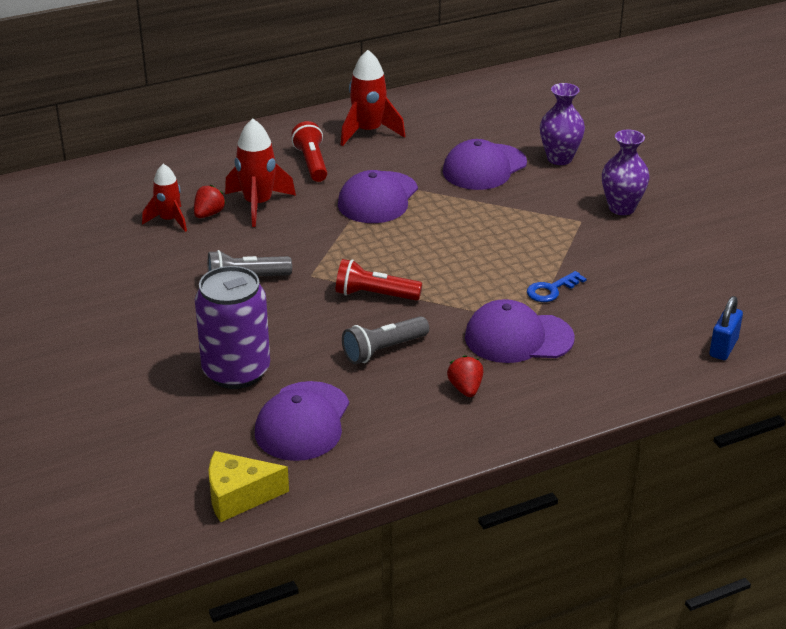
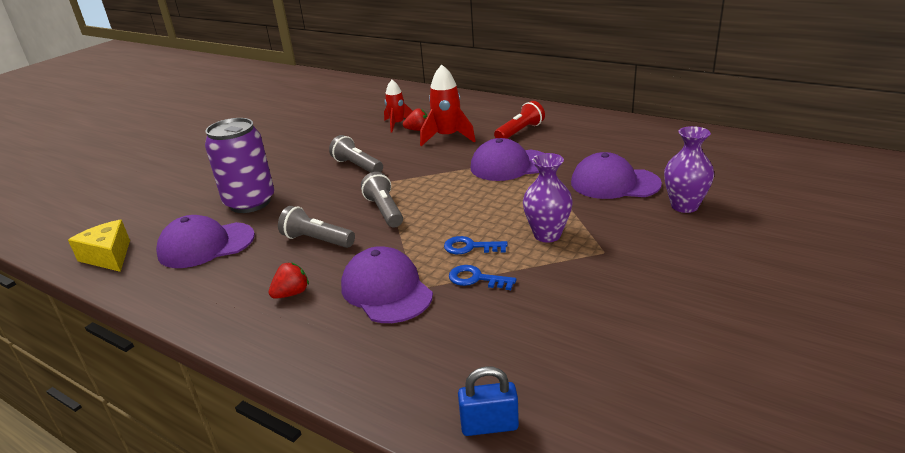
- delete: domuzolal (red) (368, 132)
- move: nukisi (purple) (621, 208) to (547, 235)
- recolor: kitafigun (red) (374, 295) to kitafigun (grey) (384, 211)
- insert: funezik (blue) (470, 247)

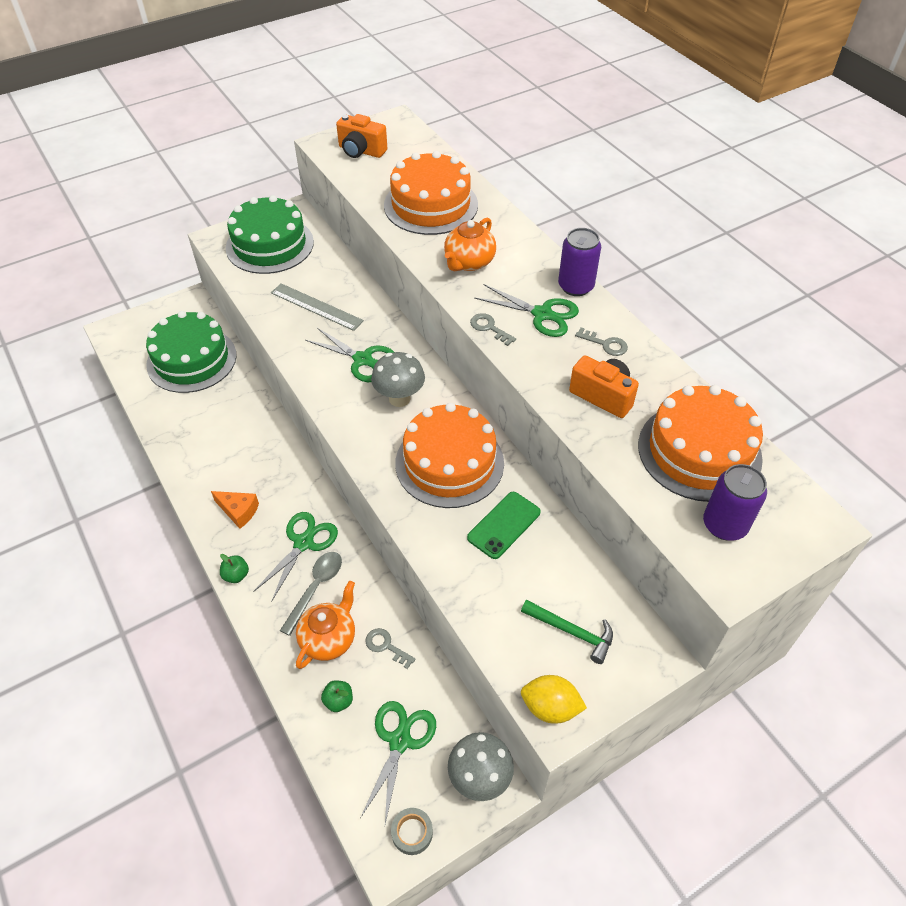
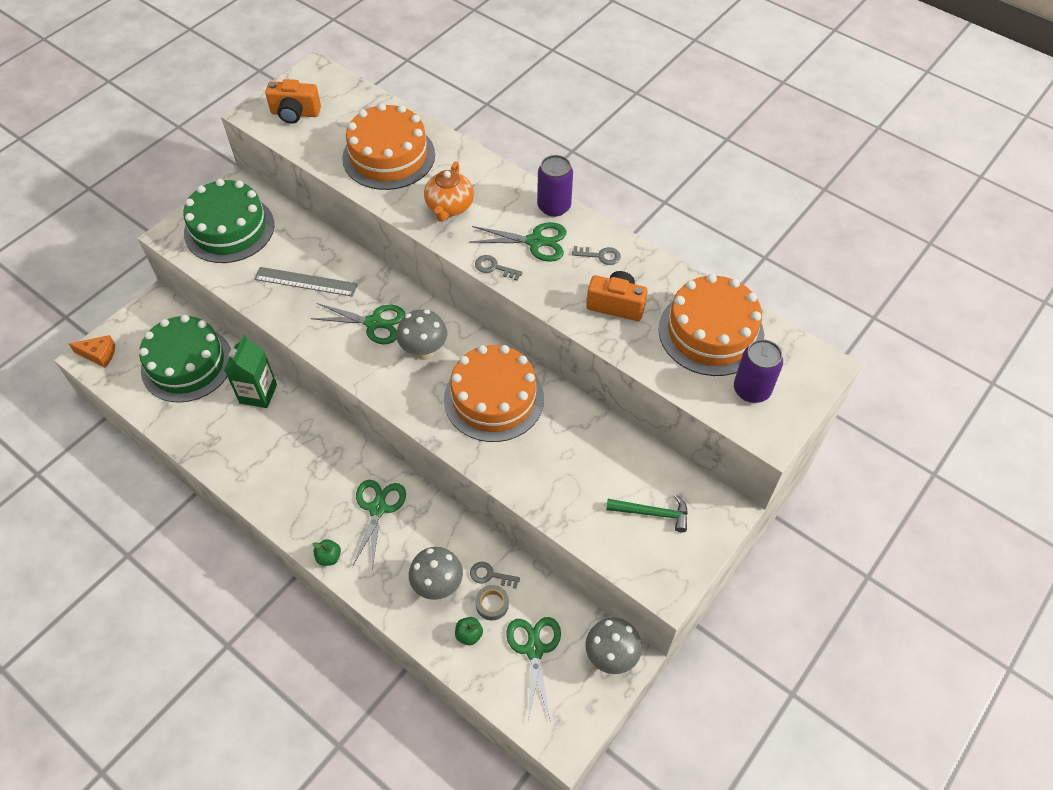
- move: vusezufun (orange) (238, 511) to (99, 354)
- delete: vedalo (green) (504, 525)
- delete: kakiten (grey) (316, 588)
- replace: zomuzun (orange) (329, 639) to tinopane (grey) (438, 585)
- delete: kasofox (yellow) (550, 707)
- move: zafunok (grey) (412, 832) to (492, 604)
- insert: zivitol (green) (258, 394)

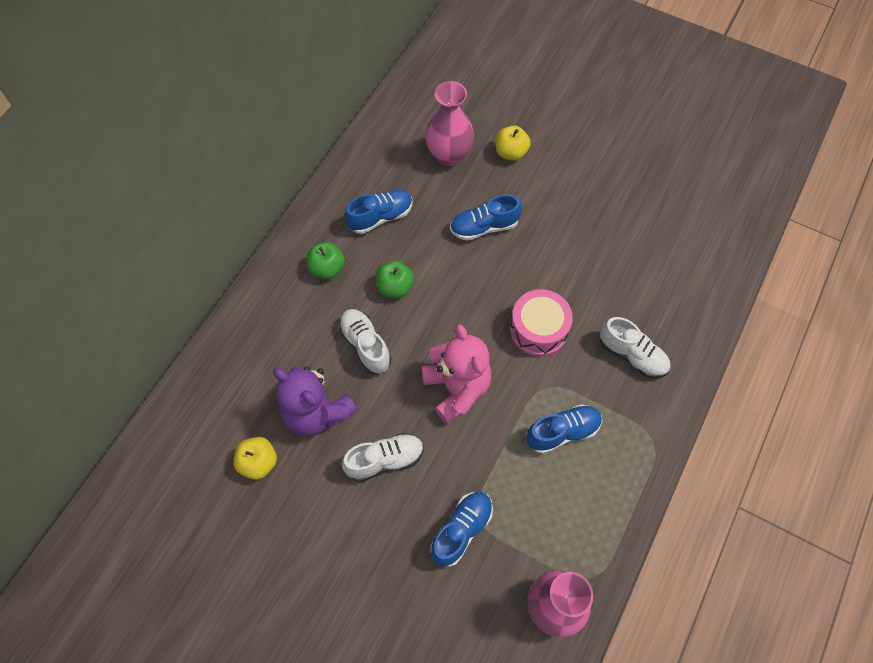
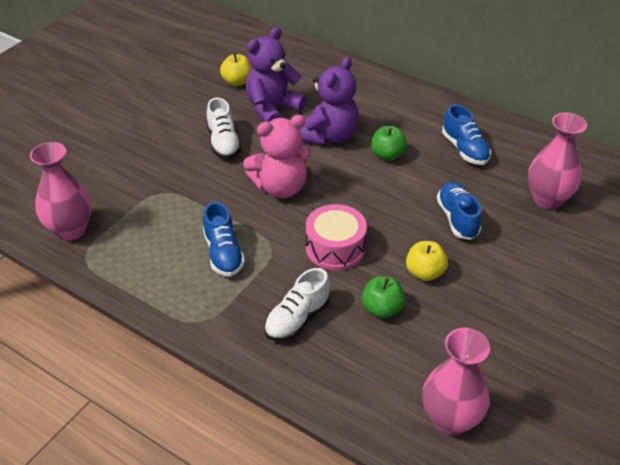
- move: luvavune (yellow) (511, 152) to (424, 273)
- move: luvavune (green) (327, 268) to (382, 309)
- replace: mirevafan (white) (365, 345) to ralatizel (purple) (329, 136)
- delete: mirevafan (blue) (461, 530)
- insert: nukisi (pink) (450, 419)

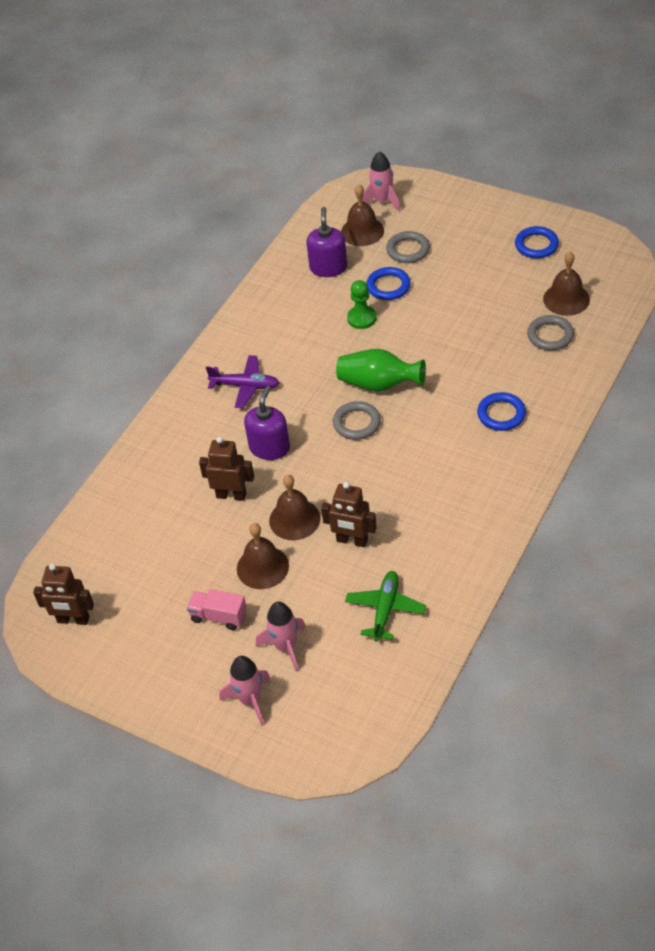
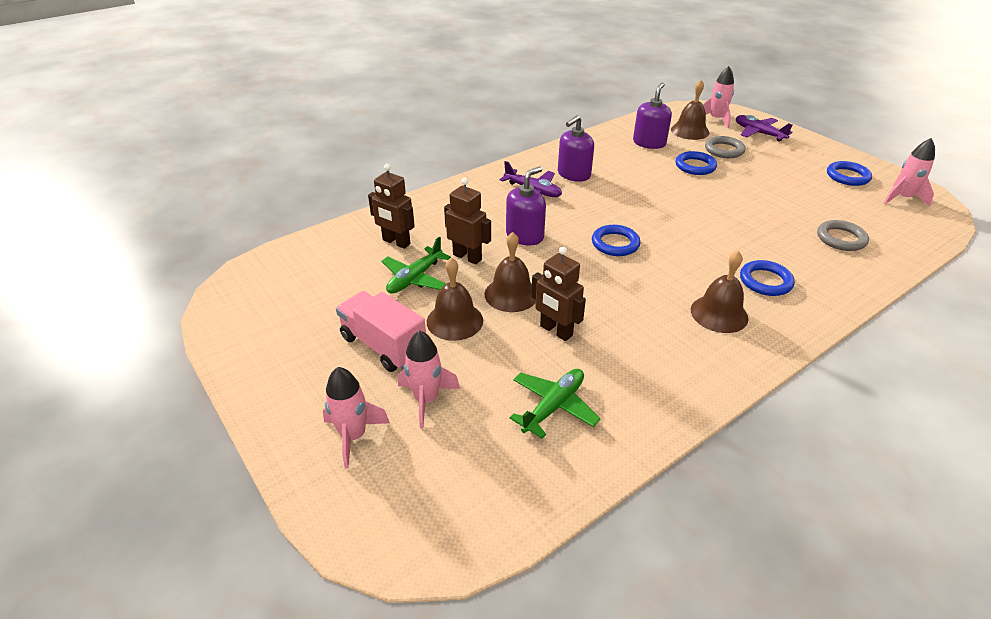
- move: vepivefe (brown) (566, 299) to (719, 314)
- delete: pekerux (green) (361, 318)
- delete: nukisi (green) (379, 384)
- recolor: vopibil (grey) (356, 423) to vopibil (blue) (615, 243)
- move: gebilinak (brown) (73, 620) to (396, 242)
- resize: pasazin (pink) (219, 616) = (383, 345) x1.52
- insert: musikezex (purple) (573, 174)
- insert: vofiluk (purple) (758, 133)
- insert: domuzolal (pink) (902, 198)
- insert: vofiluk (green) (415, 278)

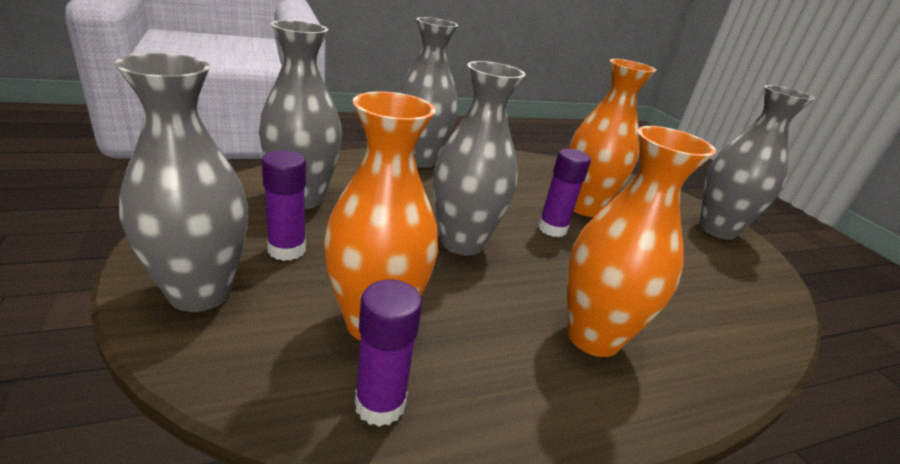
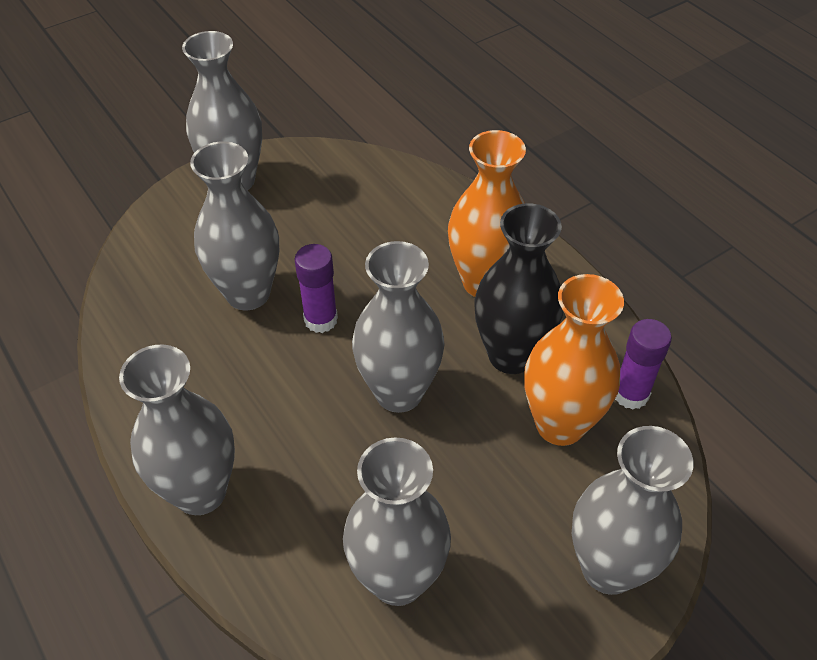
- recolor: nukisi (orange) (584, 207) to nukisi (grey) (248, 293)
- delete: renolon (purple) (287, 250)
- insert: nukisi (black) (511, 355)

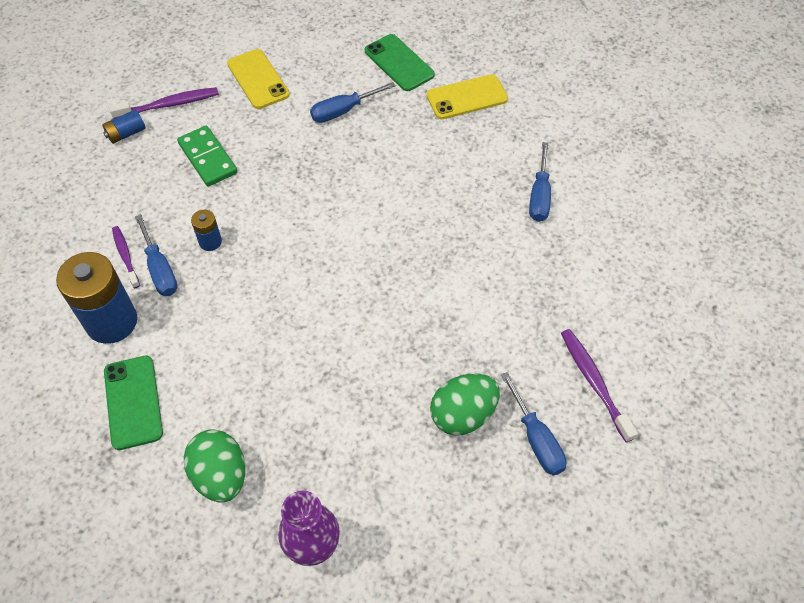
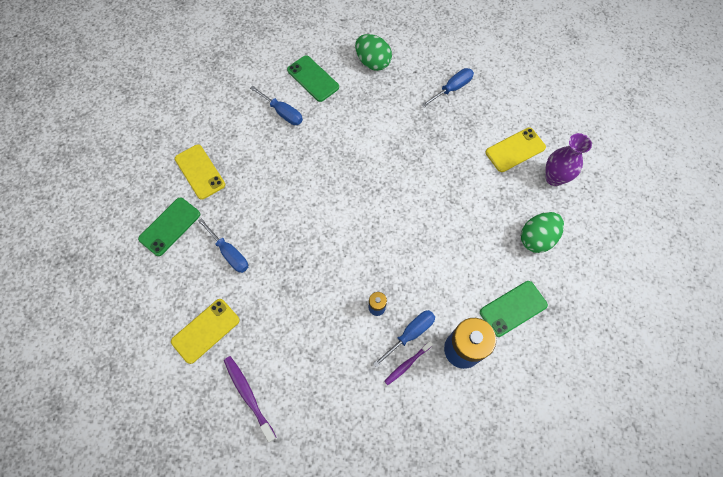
- delete: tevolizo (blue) (126, 134)
- delete: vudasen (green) (207, 158)
- rotate: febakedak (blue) (539, 196) = (282, 112) 45 degrees clockwise
- delete: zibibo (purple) (594, 382)
- move: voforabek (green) (463, 415) to (373, 62)
- insert: vedalo (green) (313, 78)
- insert: vedalo (yellow) (515, 150)

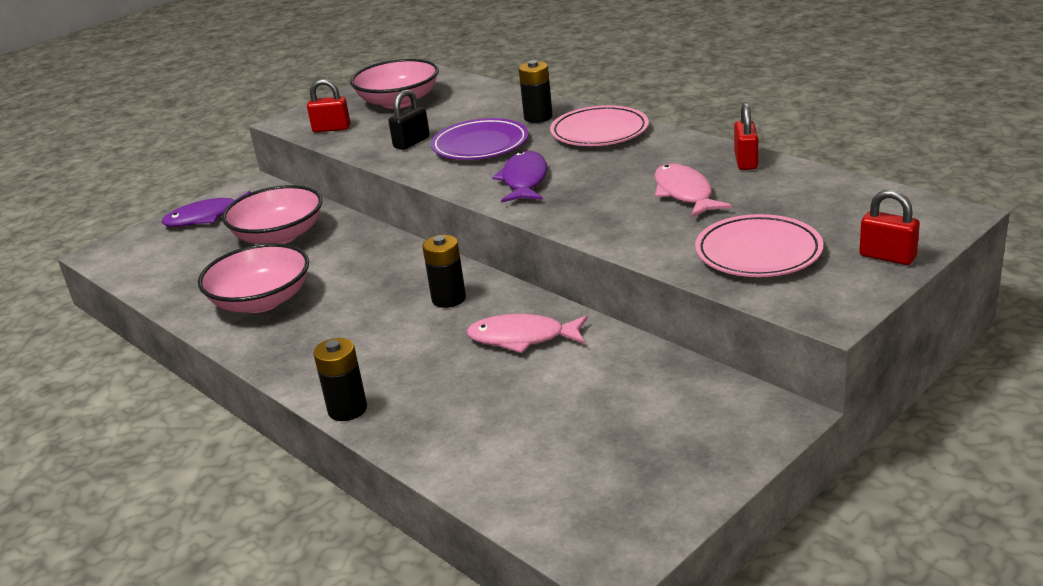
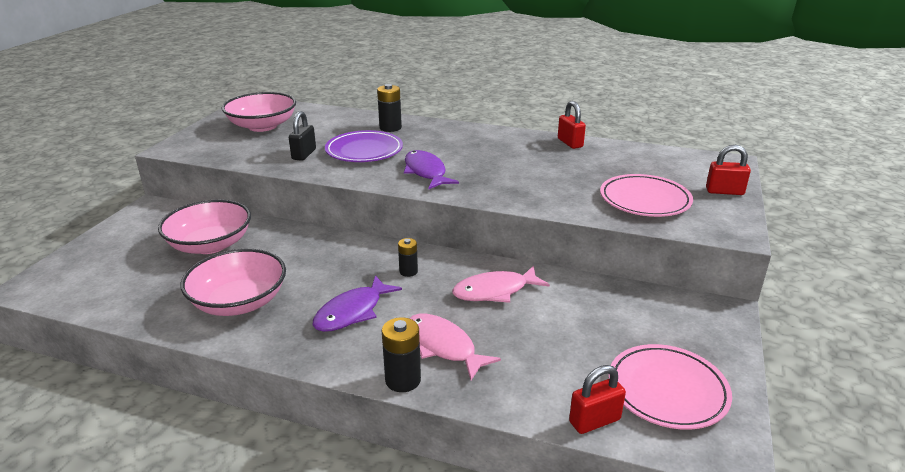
- move: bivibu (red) (331, 129) to (594, 421)
- move: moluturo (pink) (599, 132) to (667, 390)
- move: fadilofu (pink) (684, 193) to (443, 346)
- move: fadilofu (purple) (207, 217) to (352, 312)
- resize: tevolizo (black) (449, 299) = (408, 271) x0.65

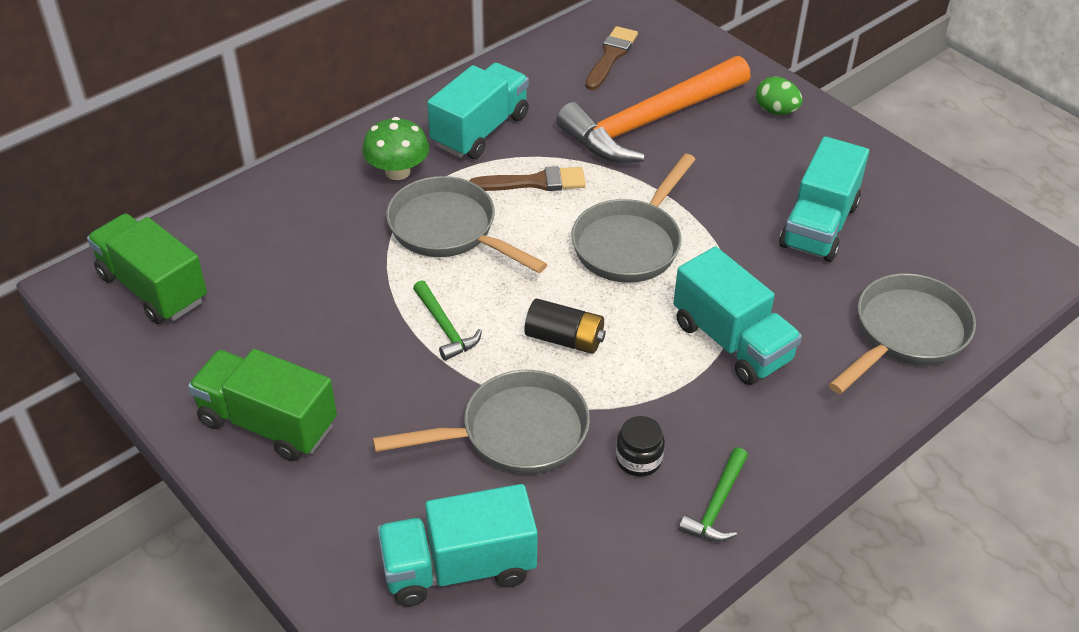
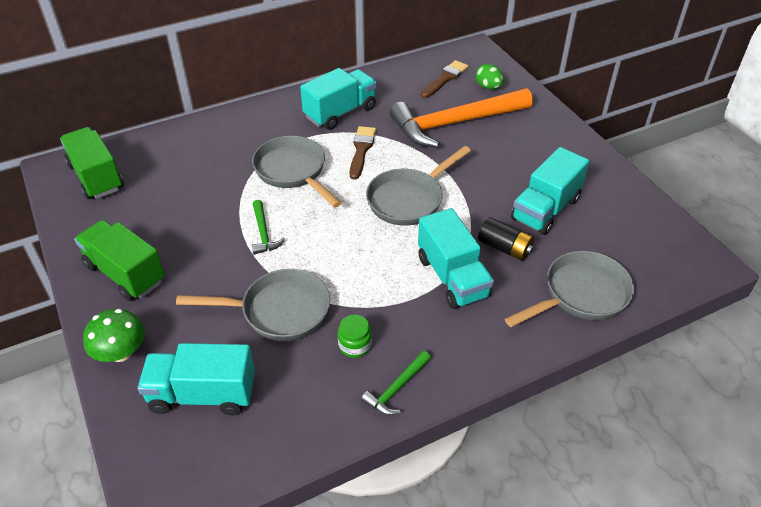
- move: voforabek (green) (776, 111) to (488, 87)
- move: tinopane (green) (397, 171) to (121, 352)
- rotate: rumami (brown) (534, 182) = (361, 150) 90 degrees counterclockwise
- move: tevolizo (black) (564, 339) to (504, 248)
- recolor: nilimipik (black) (638, 459) to nilimipik (green) (355, 345)

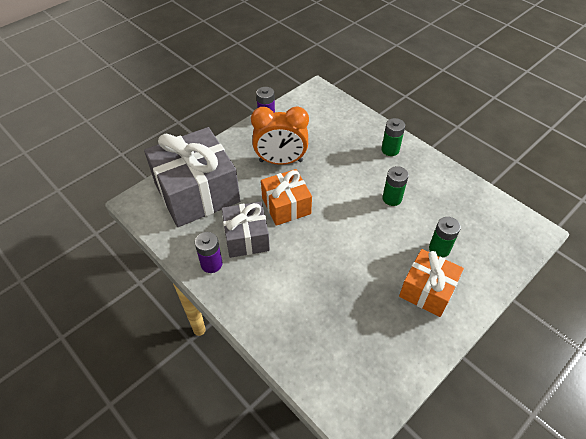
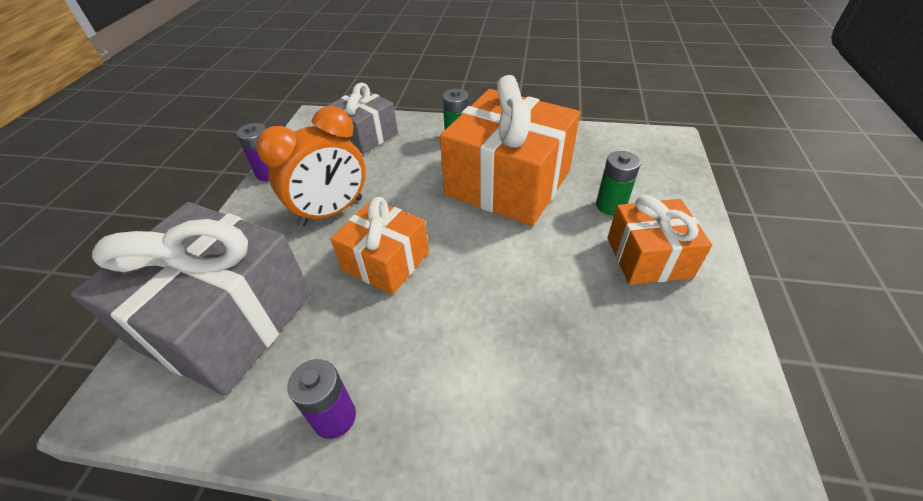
- replace: tevolizo (green) (392, 198) to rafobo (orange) (508, 183)
- move: rafobo (grey) (246, 238) to (365, 135)

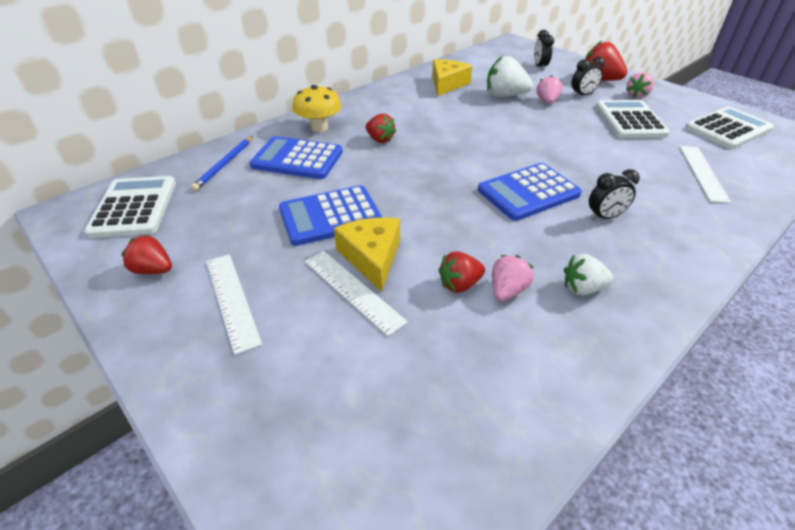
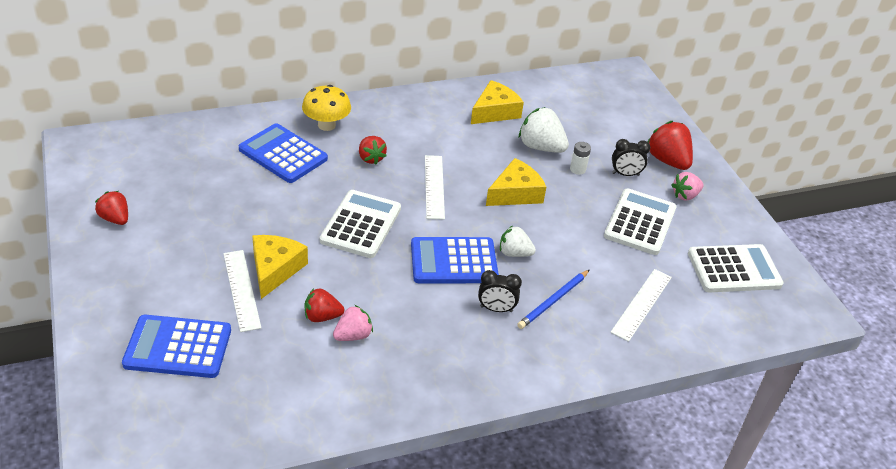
- delete: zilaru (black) (539, 67)
- replace: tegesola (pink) (547, 101) to tevolizo (white) (577, 169)
- move: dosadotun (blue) (224, 164) to (553, 301)
- move: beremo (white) (134, 207) to (361, 225)
- move: beremo (blue) (330, 216) to (178, 347)
- move: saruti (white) (231, 300) to (434, 186)
- move: tegesola (white) (582, 288) to (514, 253)
- insert: vusezufun (yellow) (515, 193)

